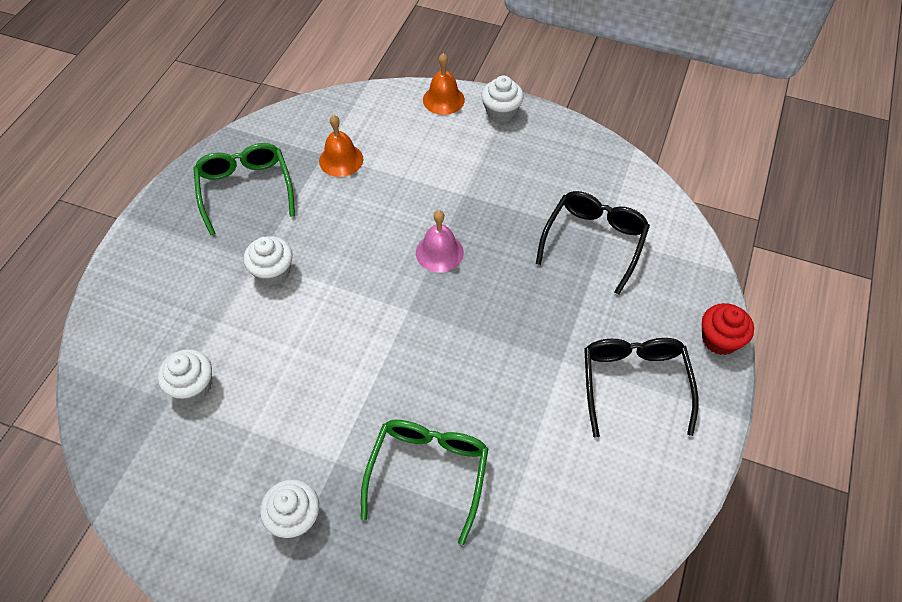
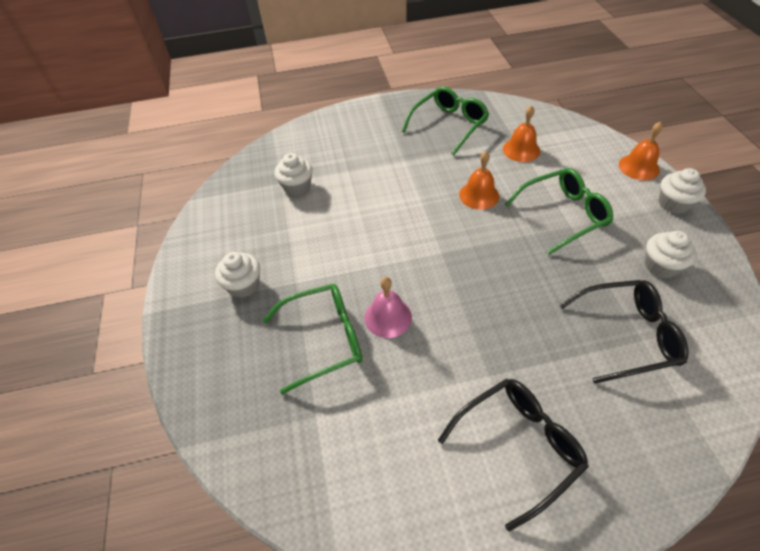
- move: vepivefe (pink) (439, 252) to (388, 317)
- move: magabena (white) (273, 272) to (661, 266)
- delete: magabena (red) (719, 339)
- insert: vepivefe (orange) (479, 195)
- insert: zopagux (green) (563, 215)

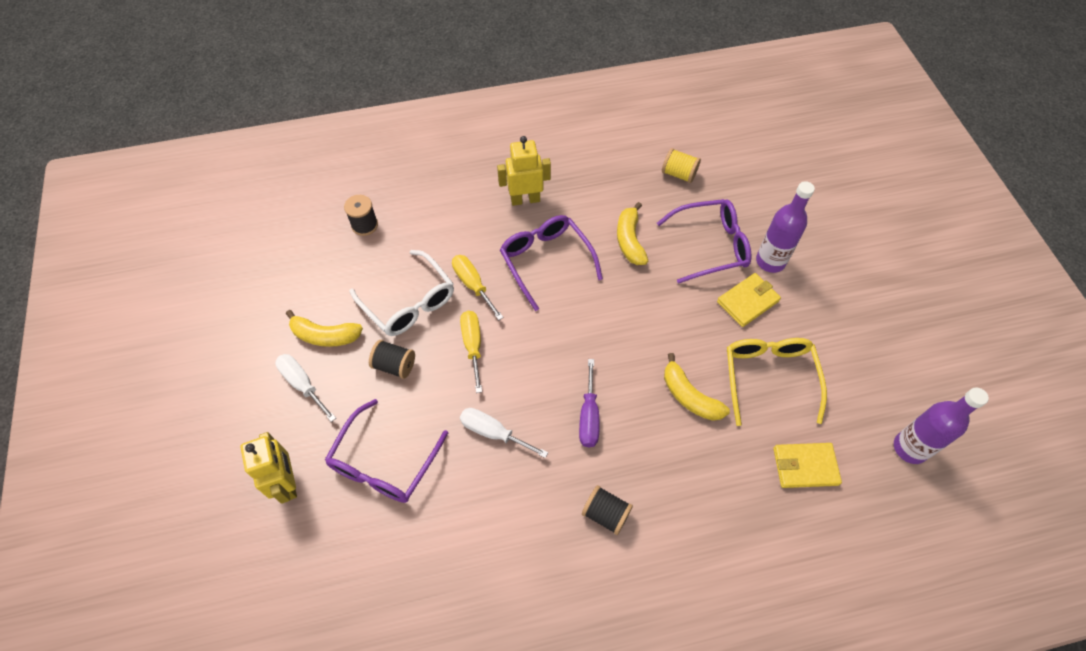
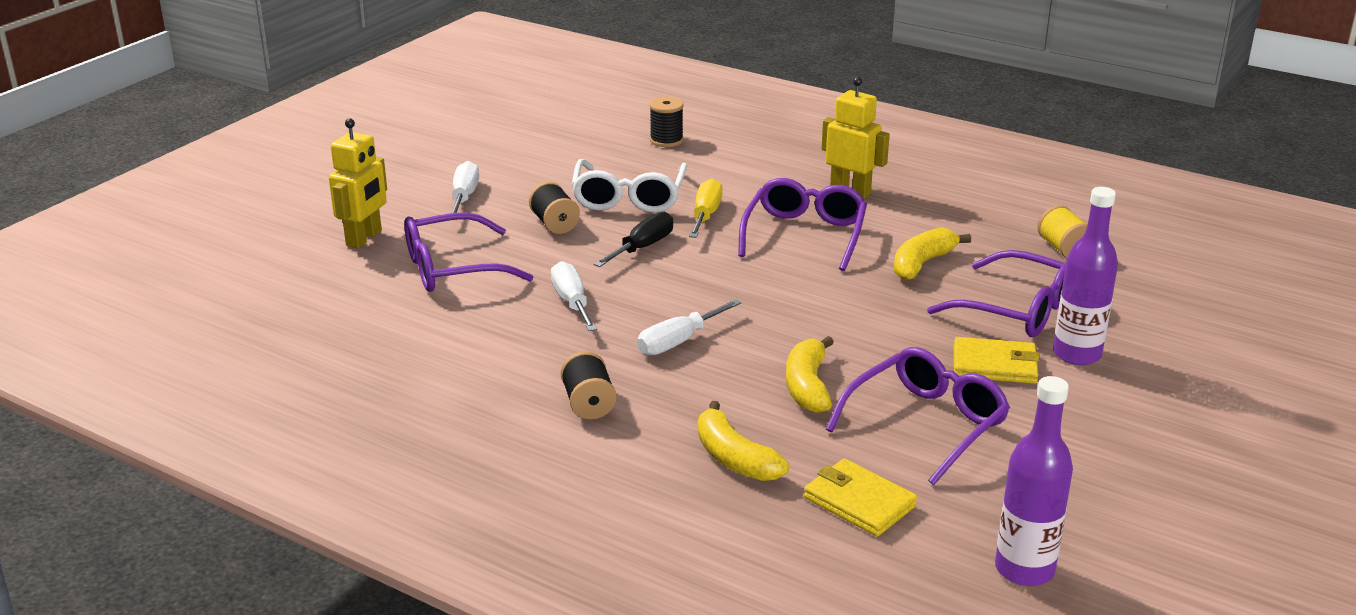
- move: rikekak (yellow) (325, 336) to (734, 458)
- recolor: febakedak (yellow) (473, 346) to febakedak (black) (642, 247)
- recolor: zopagux (yellow) (769, 377) to zopagux (purple) (926, 424)
- recolor: febakedak (purple) (589, 416) to febakedak (white) (678, 342)

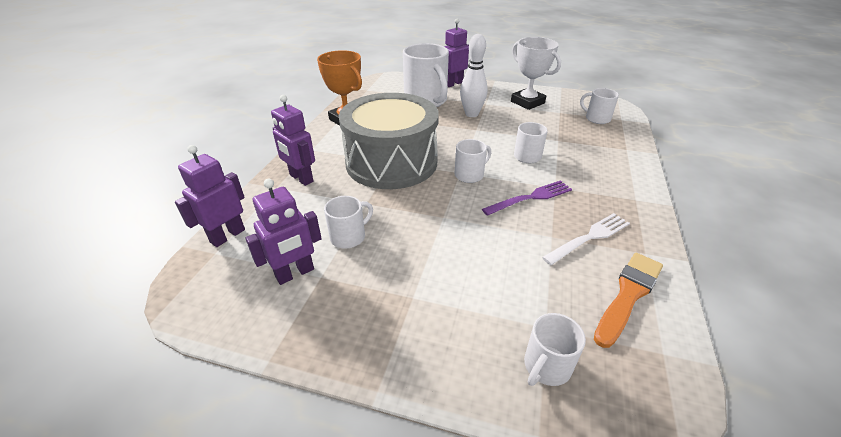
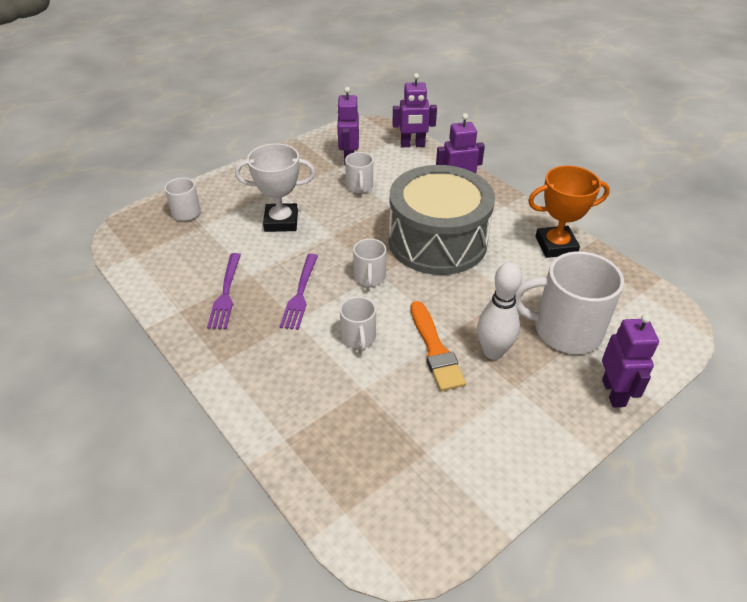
- move: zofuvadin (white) (527, 102) to (281, 221)
- delete: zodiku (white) (596, 118)
- rotate: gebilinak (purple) (227, 236) = (412, 145) 105 degrees clockwise
- recolor: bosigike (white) (589, 237) to bosigike (purple) (226, 294)
- move: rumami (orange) (628, 295) to (435, 349)

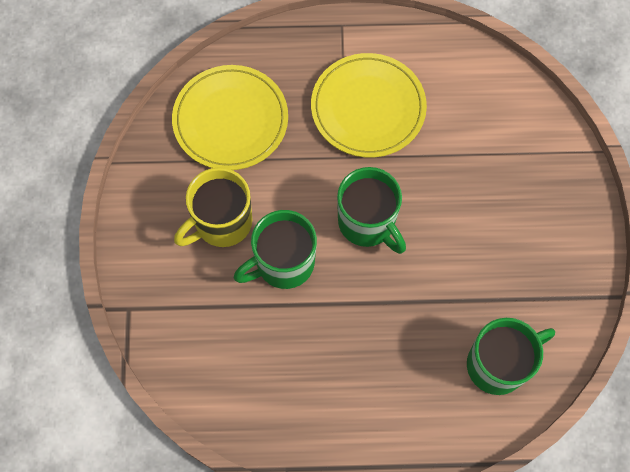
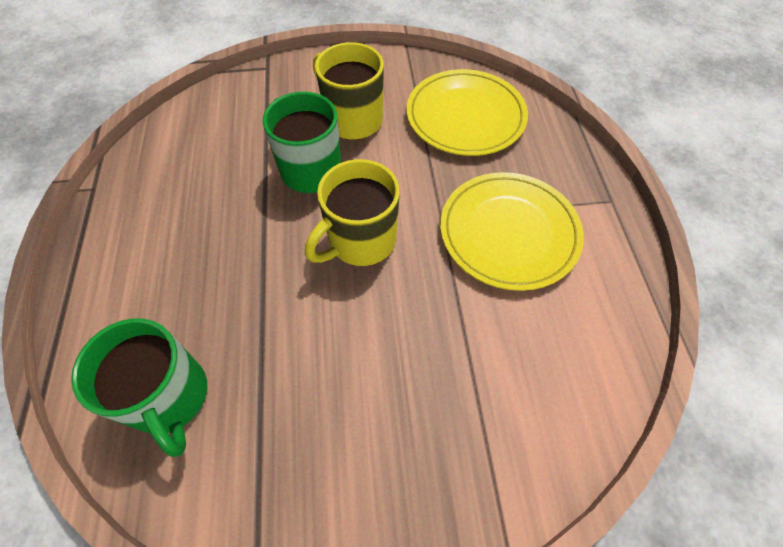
- recolor: zodiku (green) (368, 223) to zodiku (yellow) (360, 241)

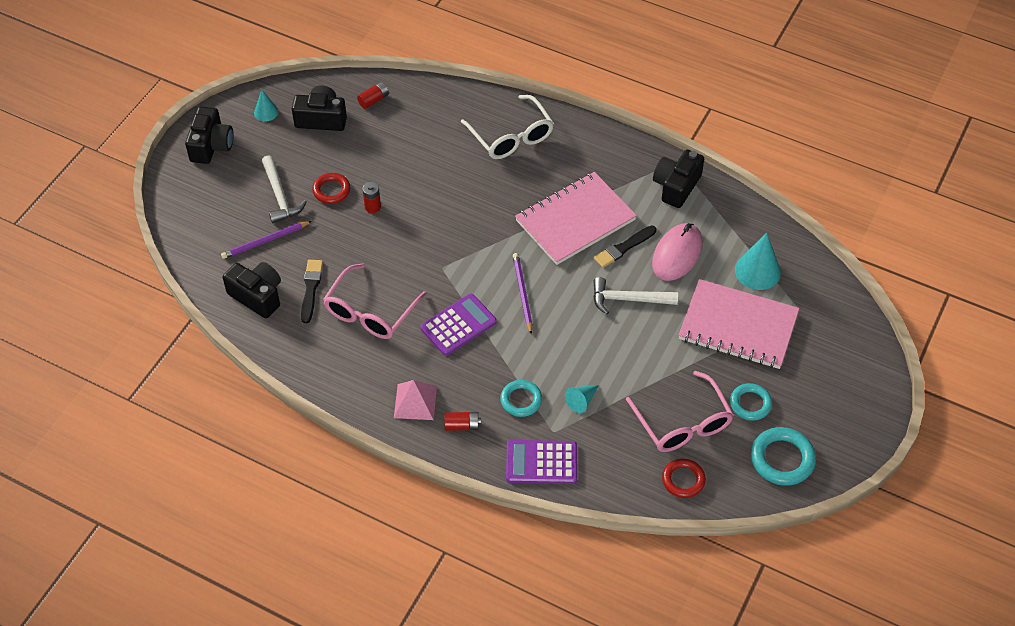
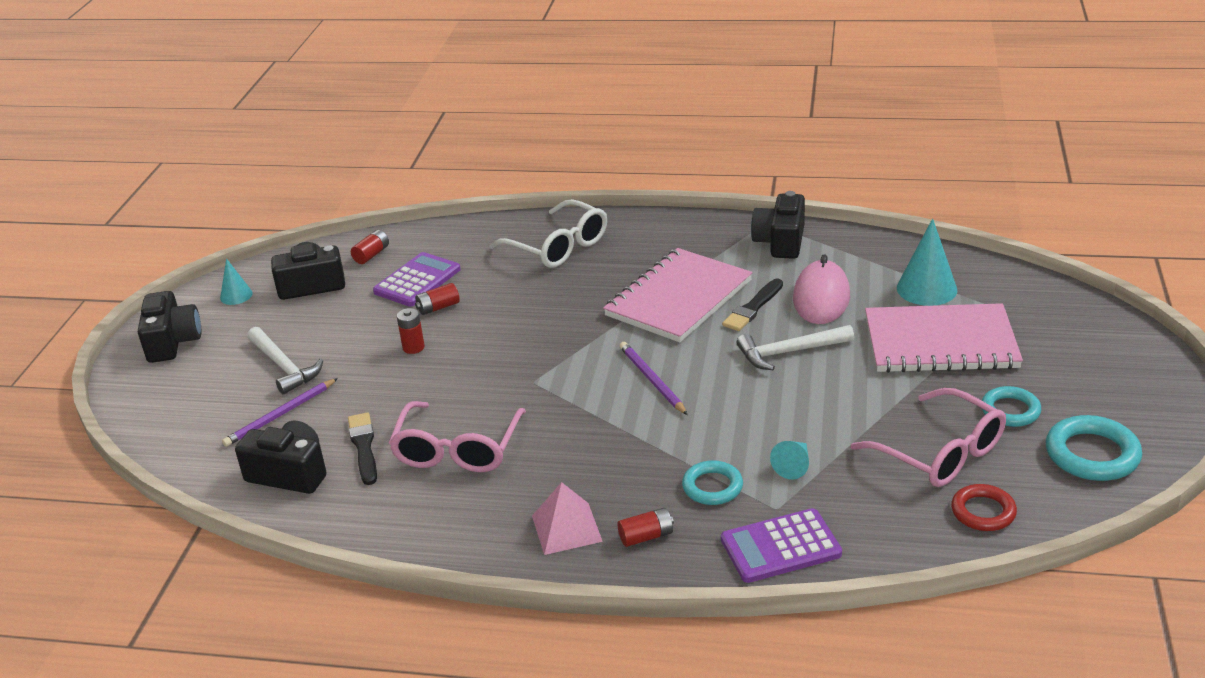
- delete: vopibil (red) (331, 190)
- move: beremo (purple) (458, 325) to (417, 281)
- insert: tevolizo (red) (438, 307)

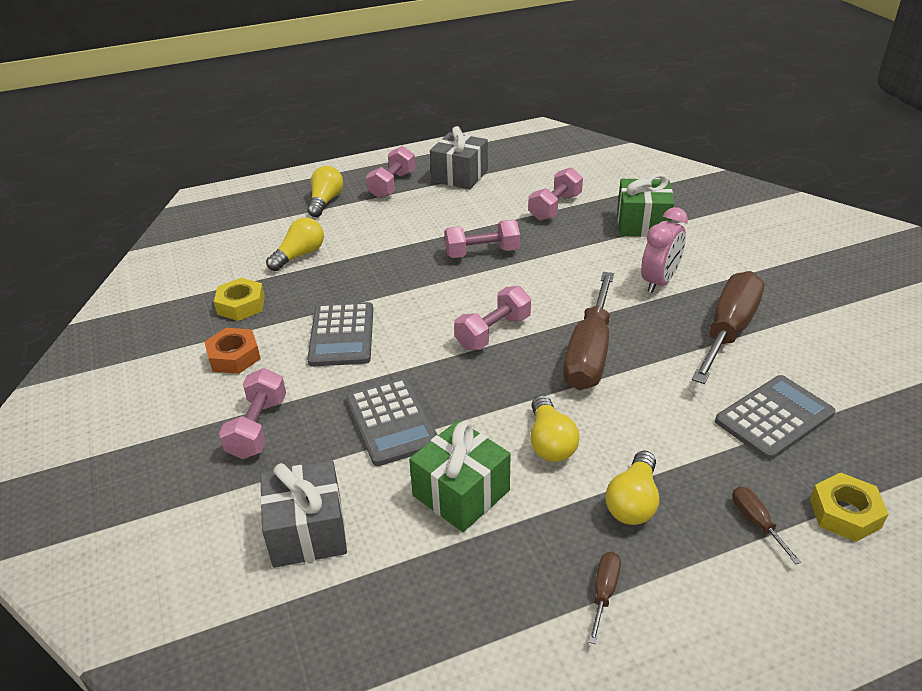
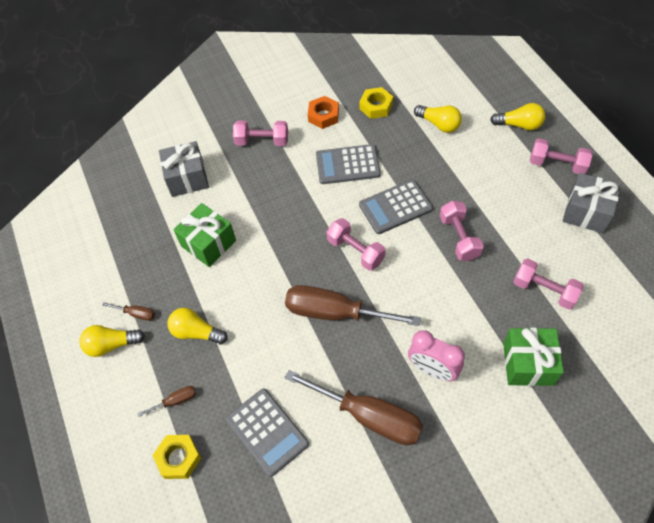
- move: beremo (grey) (391, 422) to (395, 207)
- move: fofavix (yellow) (550, 442) to (112, 344)

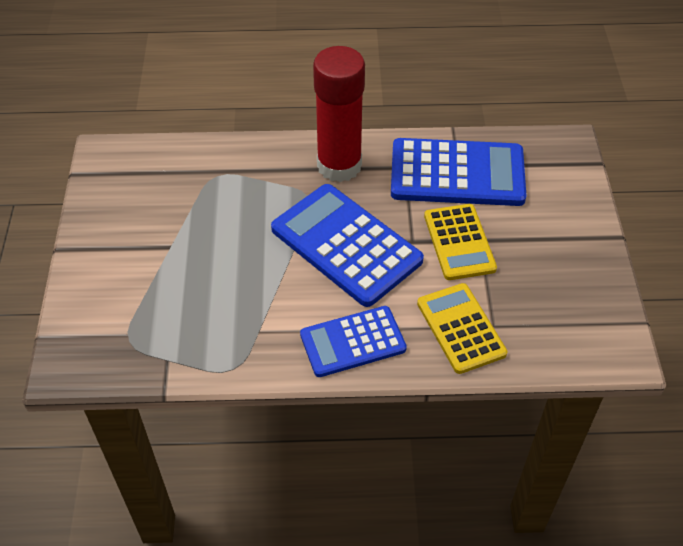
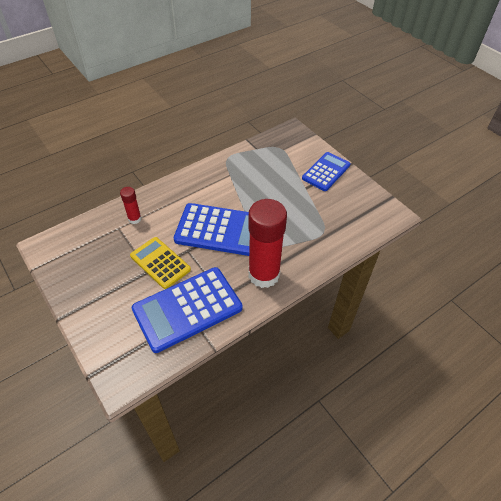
- replace: beremo (yellow) (461, 328) to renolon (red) (134, 219)
- move: beremo (blue) (352, 342) to (326, 172)

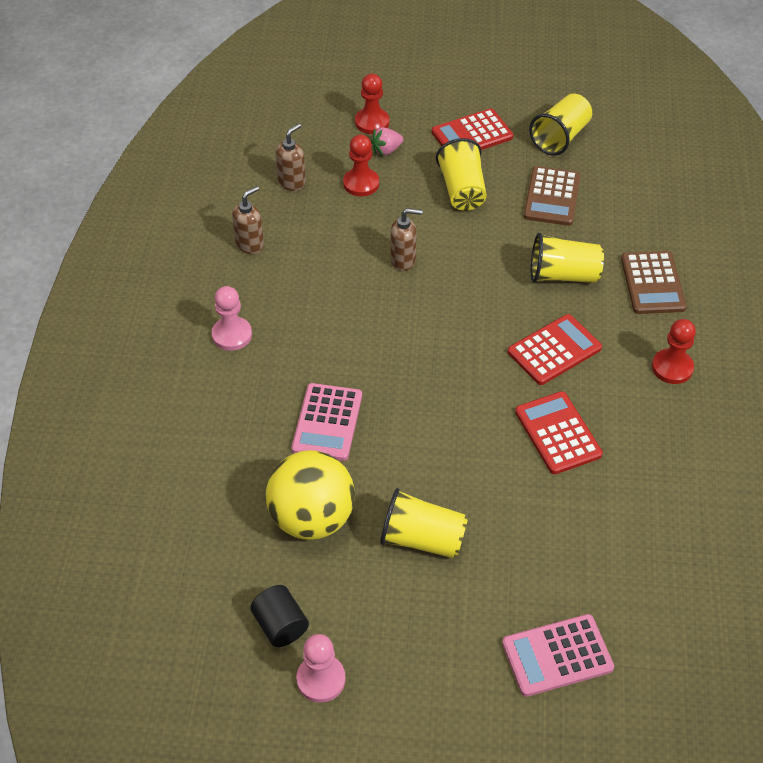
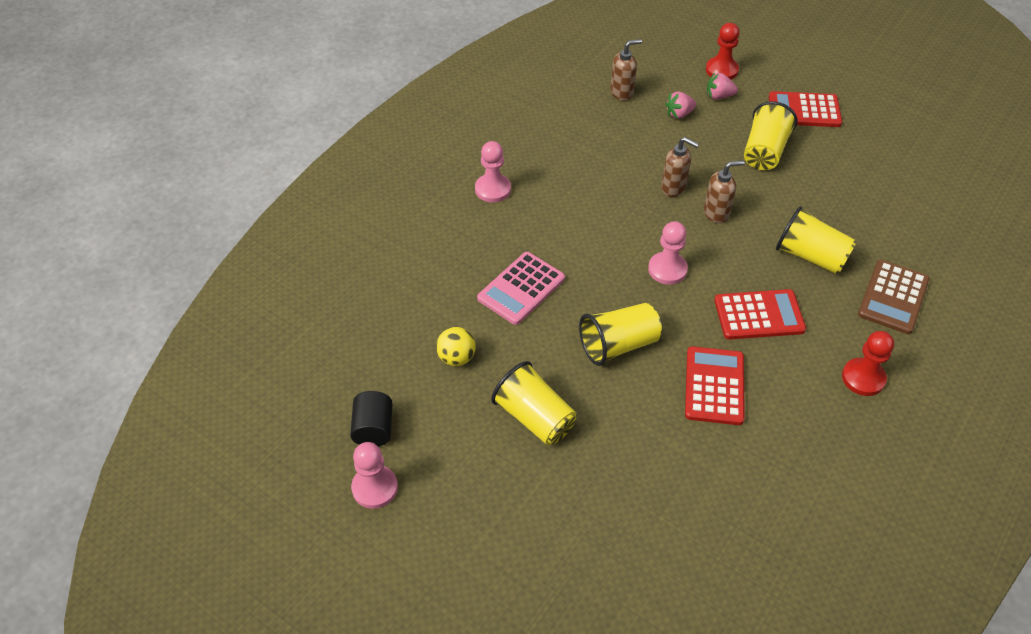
- move: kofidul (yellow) (560, 137) to (618, 345)
- replace: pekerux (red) (361, 183) to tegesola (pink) (679, 114)
- delete: beremo (brown) (552, 197)
- move: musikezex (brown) (250, 245) to (716, 213)
- resize: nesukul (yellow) (312, 518) = (456, 358) x0.48
- delete: beremo (pink) (557, 655)
- insert: pekerux (pink) (667, 269)

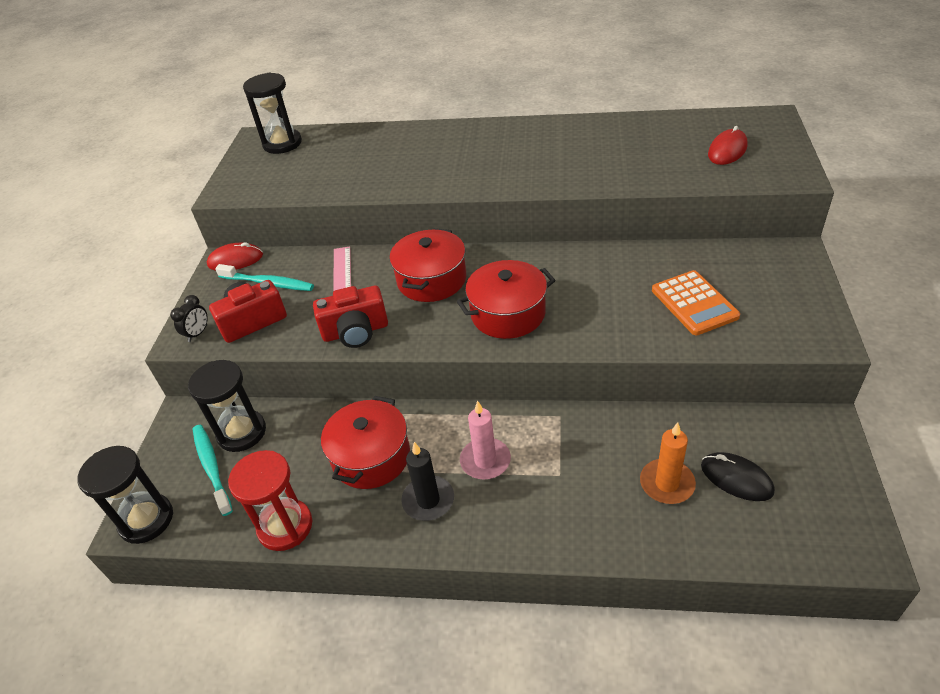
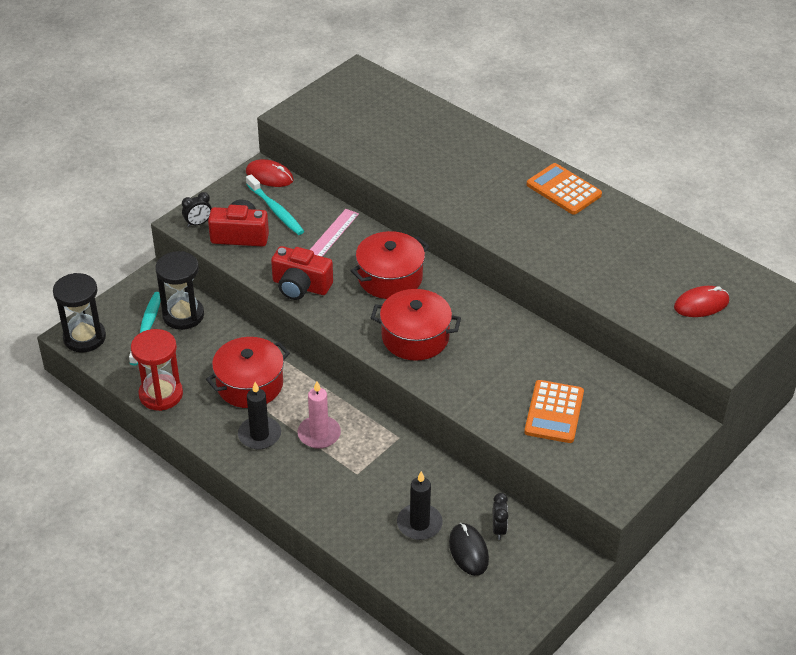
- delete: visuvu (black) (282, 143)
- recolor: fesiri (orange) (667, 483) to fesiri (black) (419, 524)
- insert: beremo (orange) (563, 190)
- insert: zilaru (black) (499, 529)

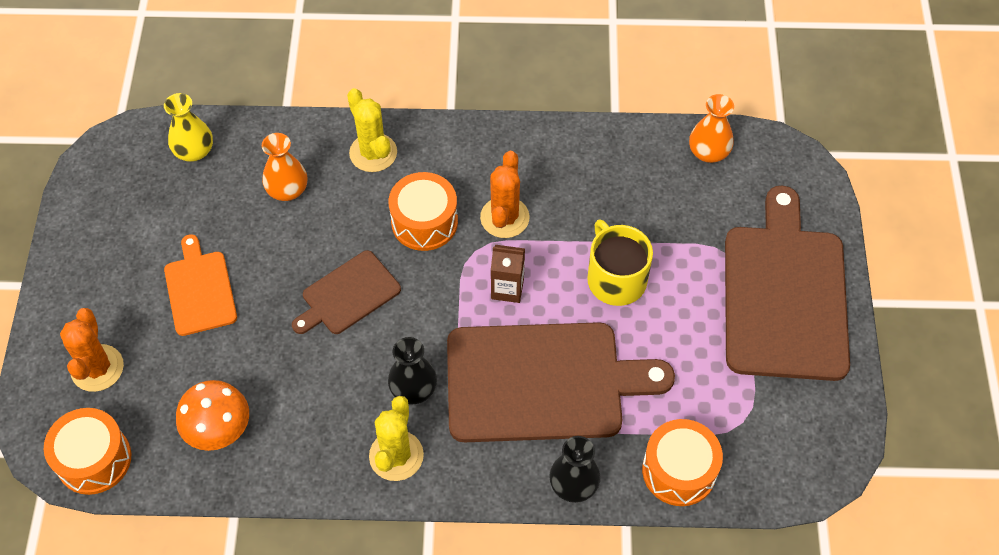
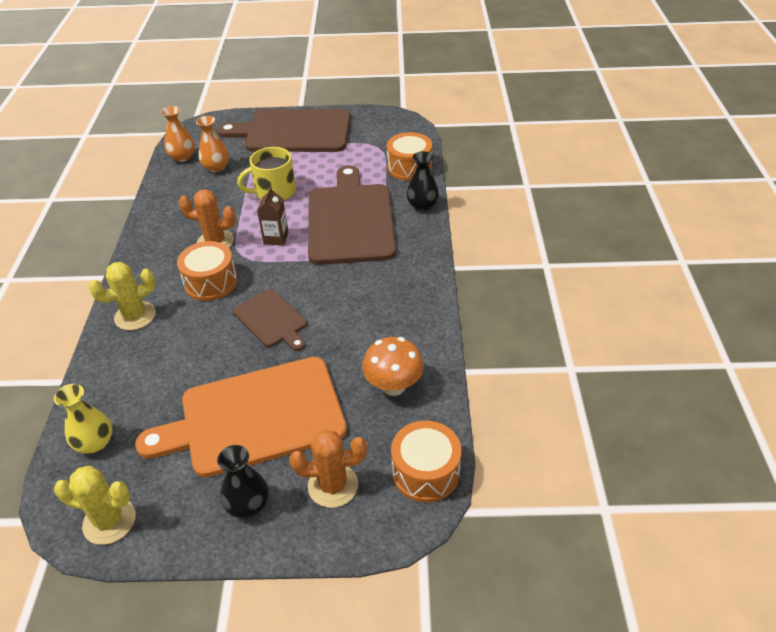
- move: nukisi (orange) (287, 190) to (216, 167)
- resize: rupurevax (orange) (199, 290) = (255, 417) x1.95
- move: nukisi (black) (413, 389) to (248, 505)
- move: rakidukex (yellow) (396, 456) to (109, 521)

